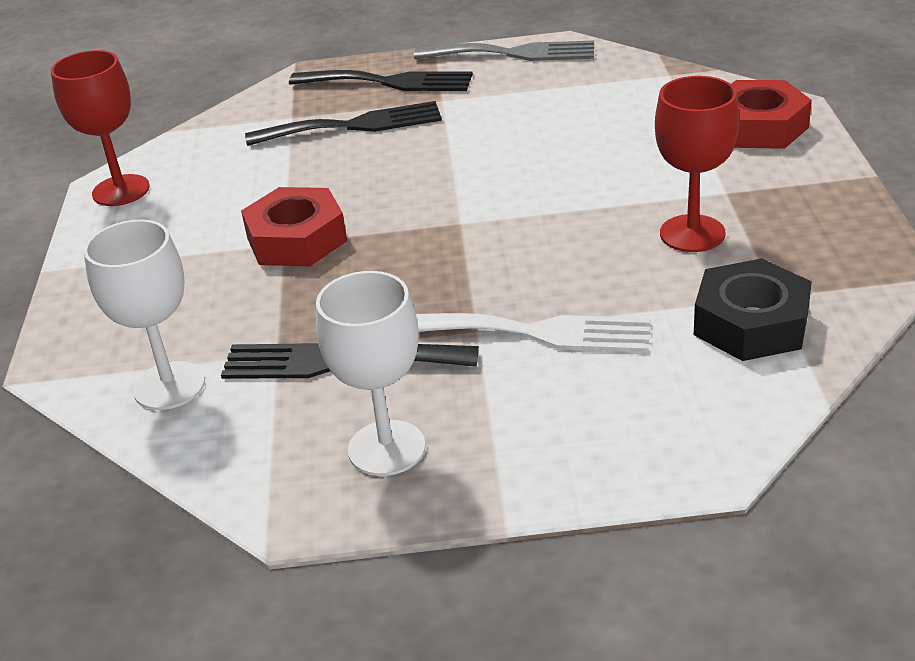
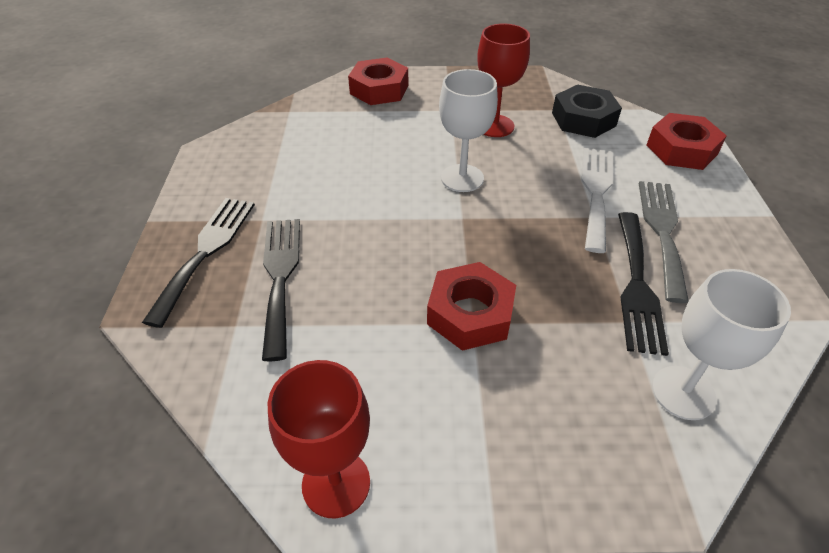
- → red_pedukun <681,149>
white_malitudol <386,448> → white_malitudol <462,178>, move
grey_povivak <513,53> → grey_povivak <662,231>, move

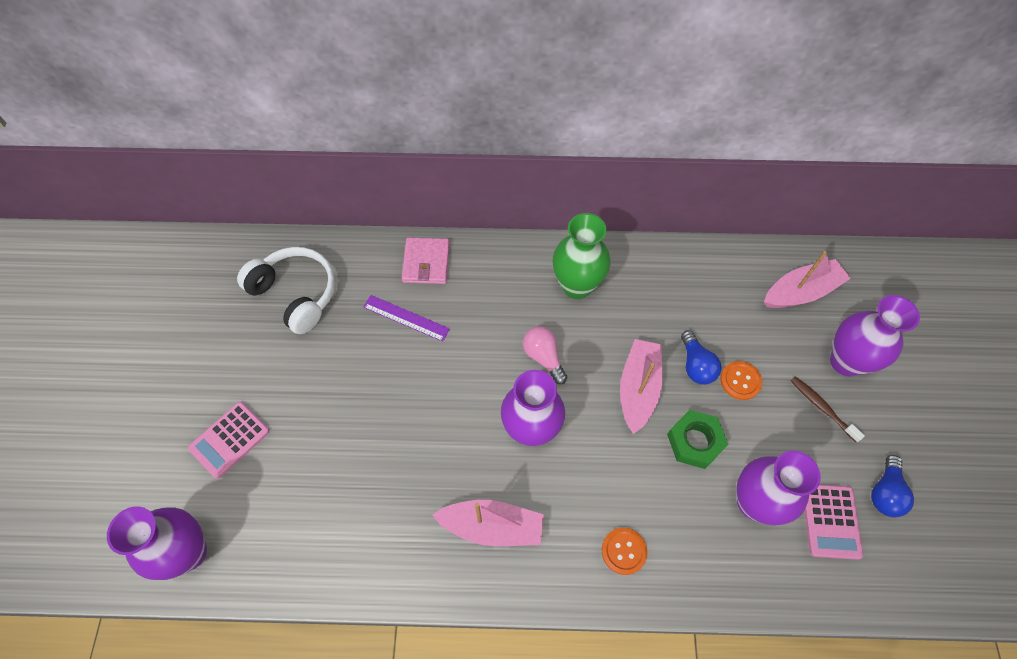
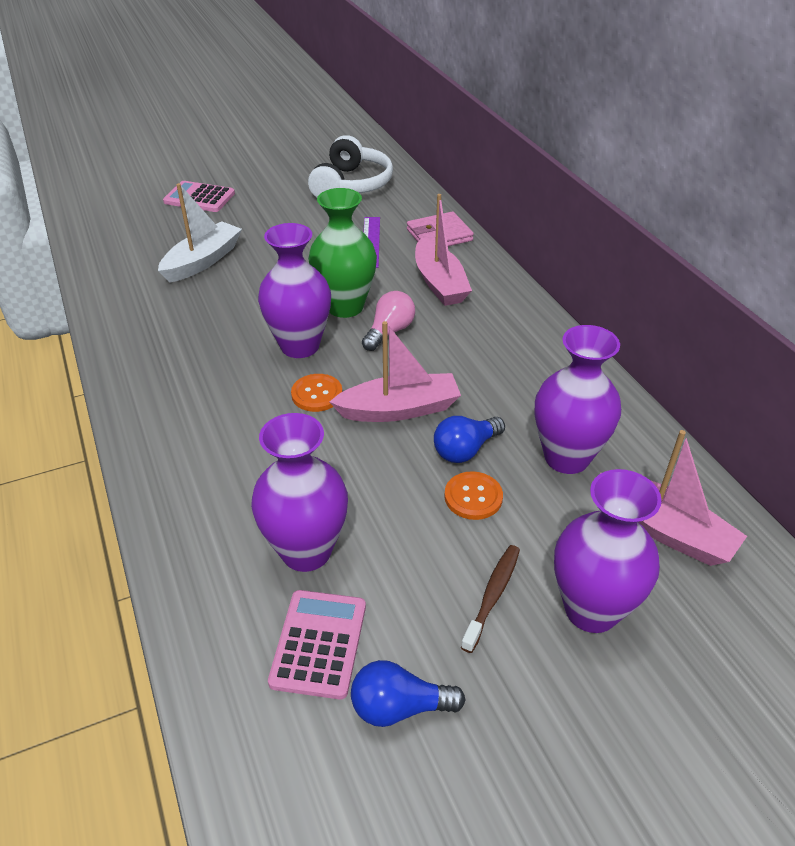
green_pedukun <695,442> → -
- → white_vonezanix <203,261>
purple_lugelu <188,552> → purple_lugelu <566,457>, move
pink_vonezanix <492,526> → pink_vonezanix <440,283>, move
green_lugelu <577,285> → green_lugelu <345,307>, move
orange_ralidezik <624,551> → orange_ralidezik <317,394>, move
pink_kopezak <830,521> → pink_kopezak <319,644>, 120 degrees clockwise

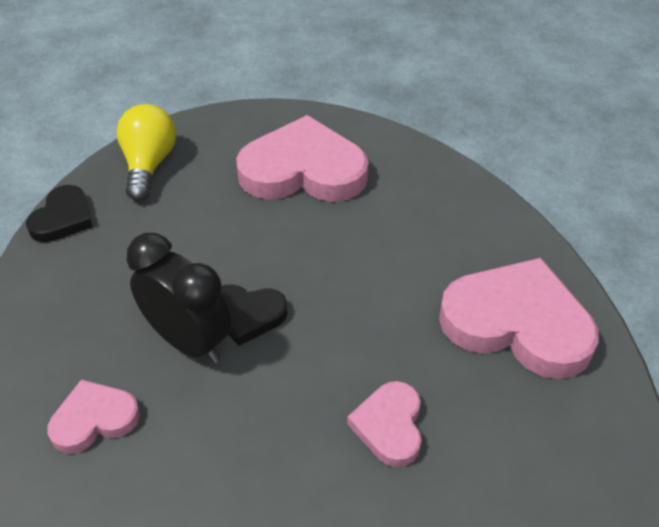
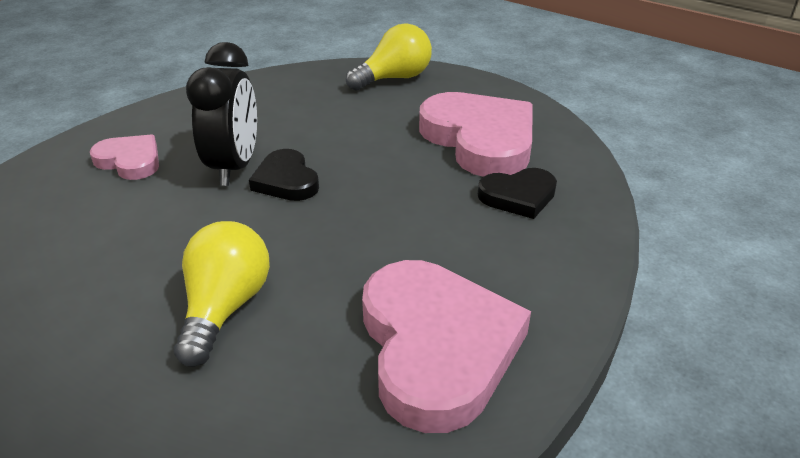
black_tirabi <63,218> → black_tirabi <518,196>, move
pink_tirabi <389,426> → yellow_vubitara <225,308>

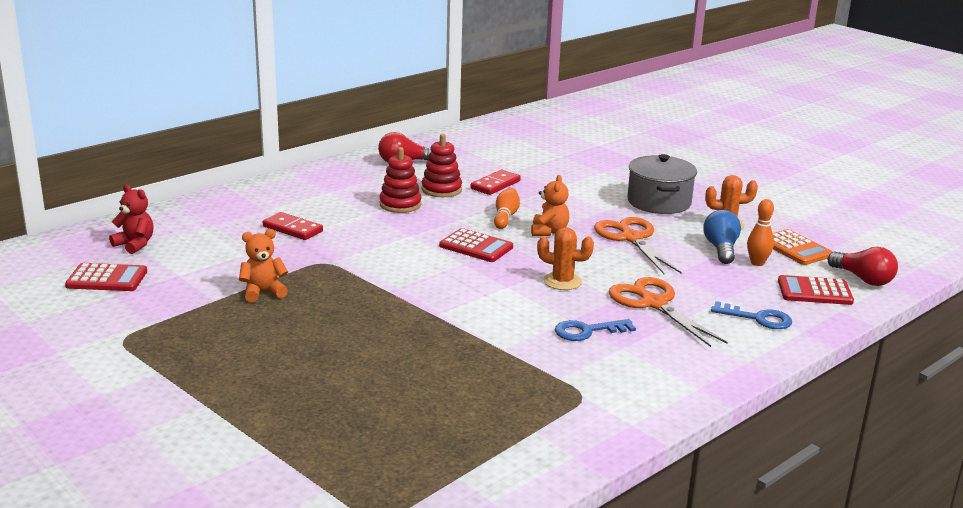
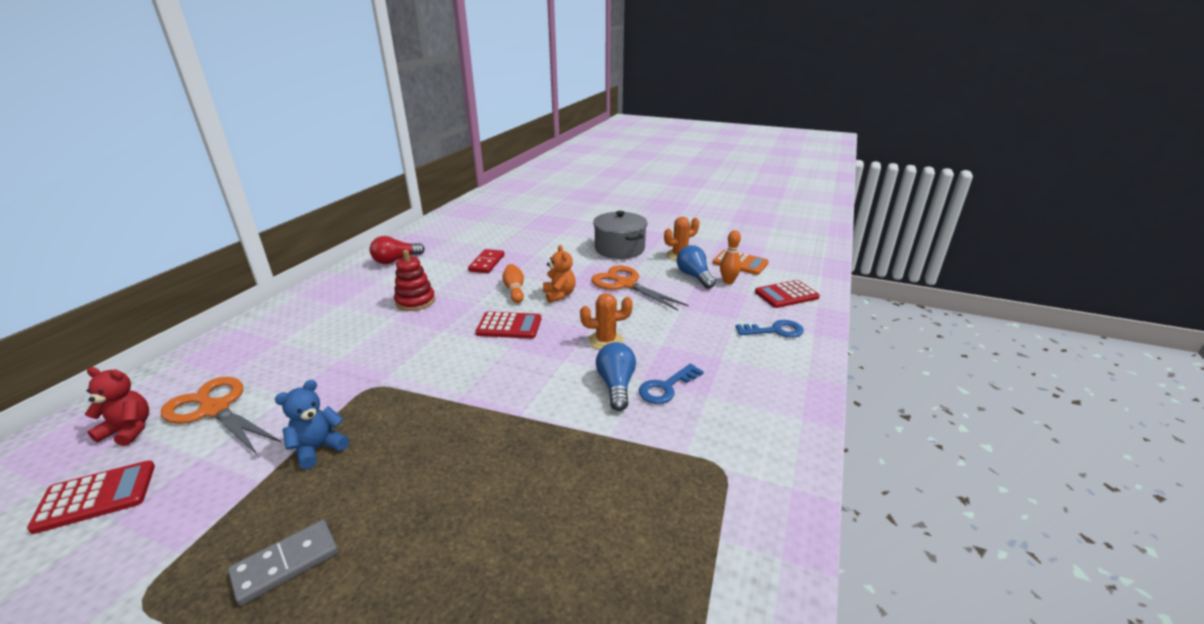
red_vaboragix <293,229> → -
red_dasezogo <441,190> → -
red_vubitara <863,279> → -
- → grey_vaboragix <286,563>
- → blue_vubitara <616,386>
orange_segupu <653,303> → orange_segupu <215,409>, move
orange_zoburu <263,292> → blue_zoburu <318,448>

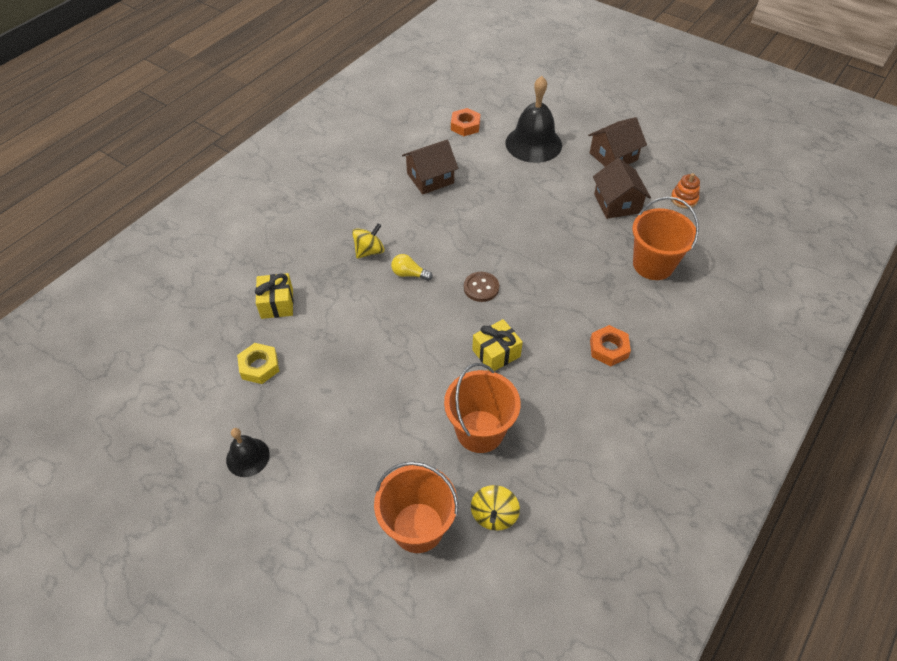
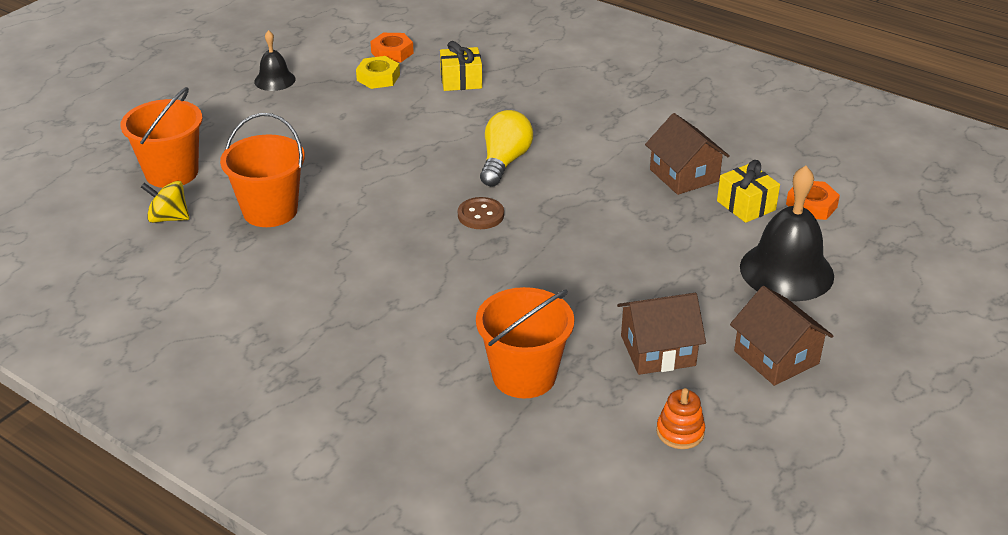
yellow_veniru <369,251> → -
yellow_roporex <496,353> → yellow_roporex <746,205>, move
orange_pedukun <608,349> → orange_pedukun <392,53>, move
yellow_vubitara <409,274> → yellow_vubitara <504,162>, x1.72

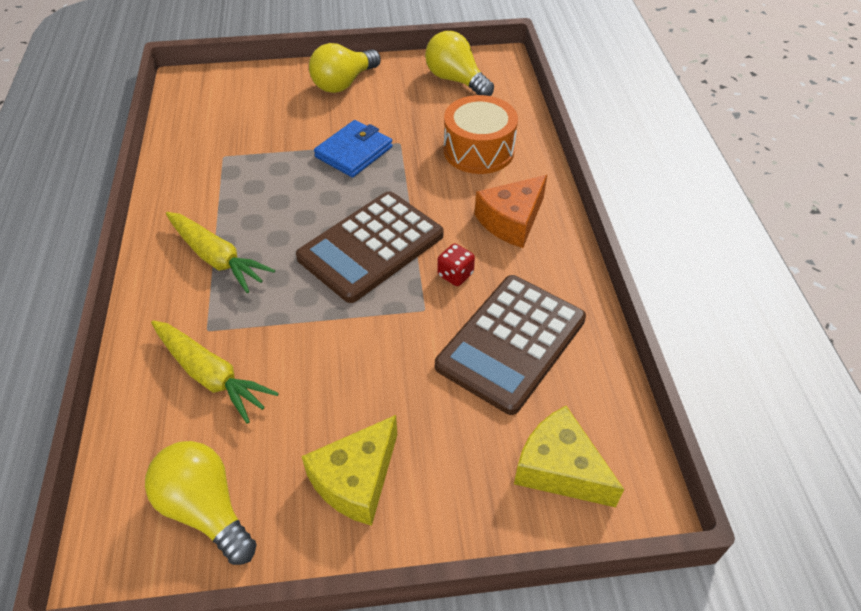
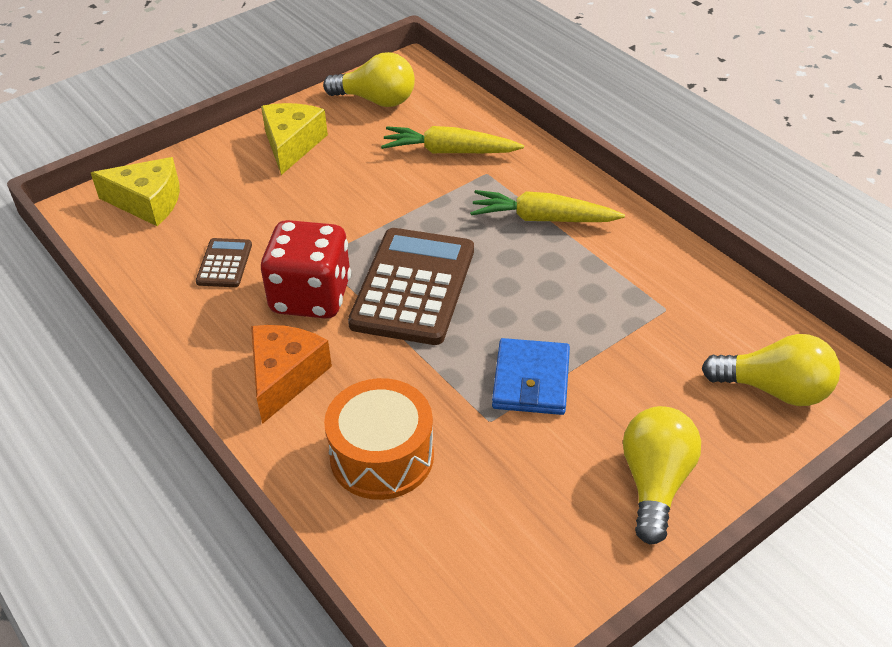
yellow_vubitara <456,80> → yellow_vubitara <775,389>, move
brown_kopezak <511,343> → brown_kopezak <224,263>, x0.47
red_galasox <455,275> → red_galasox <311,297>, x2.31

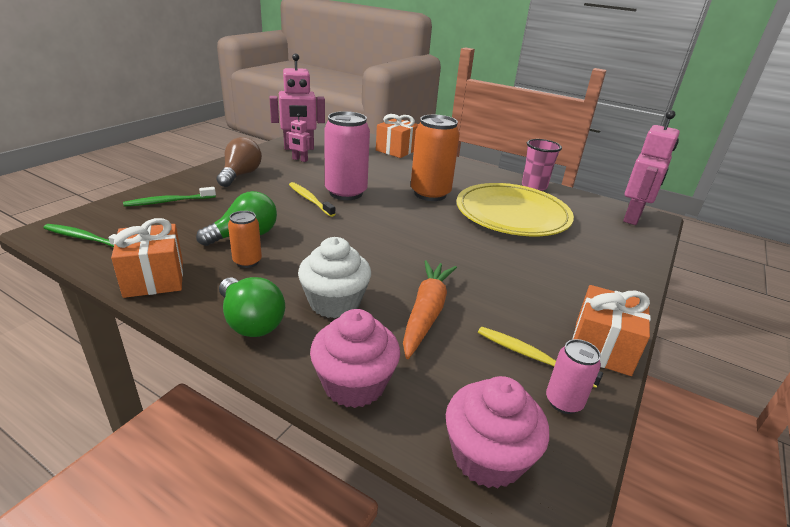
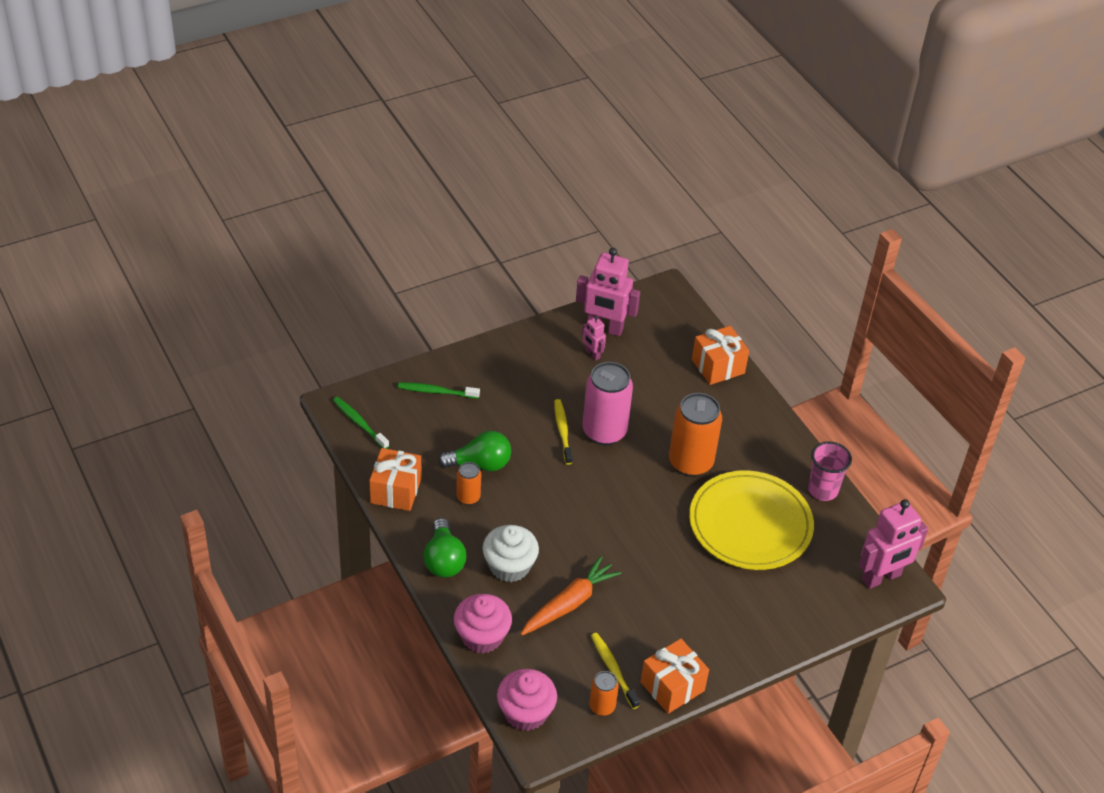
brown_vubitara <240,175> → -
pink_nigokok <563,402> → orange_nigokok <602,707>

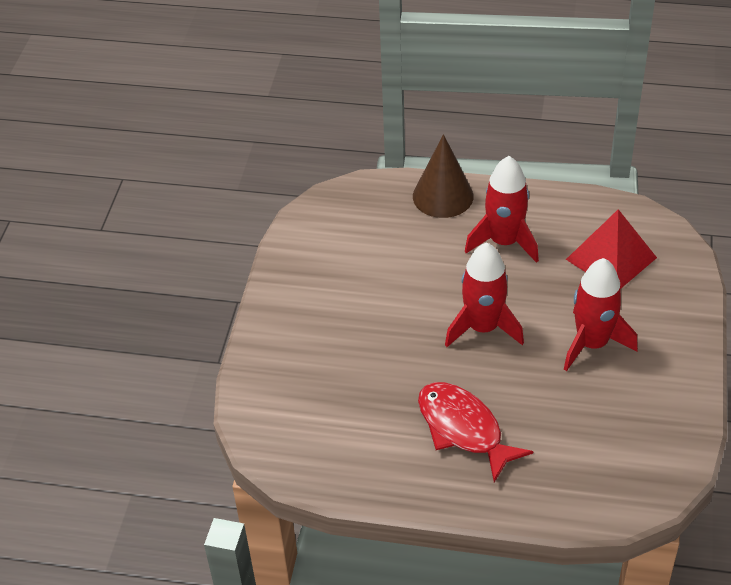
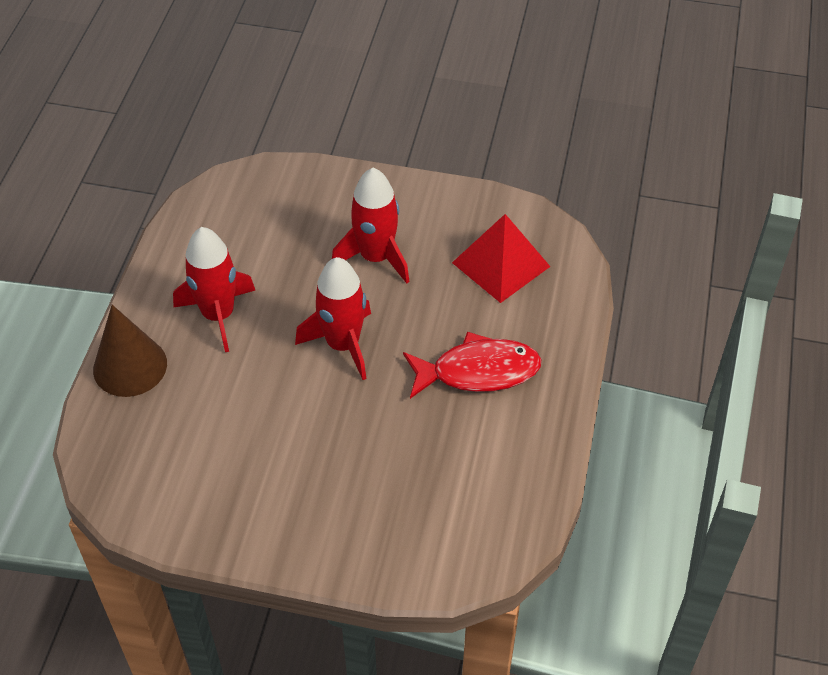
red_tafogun <611,258> → red_tafogun <500,264>, move
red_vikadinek <463,429> → red_vikadinek <478,371>, 150 degrees counterclockwise

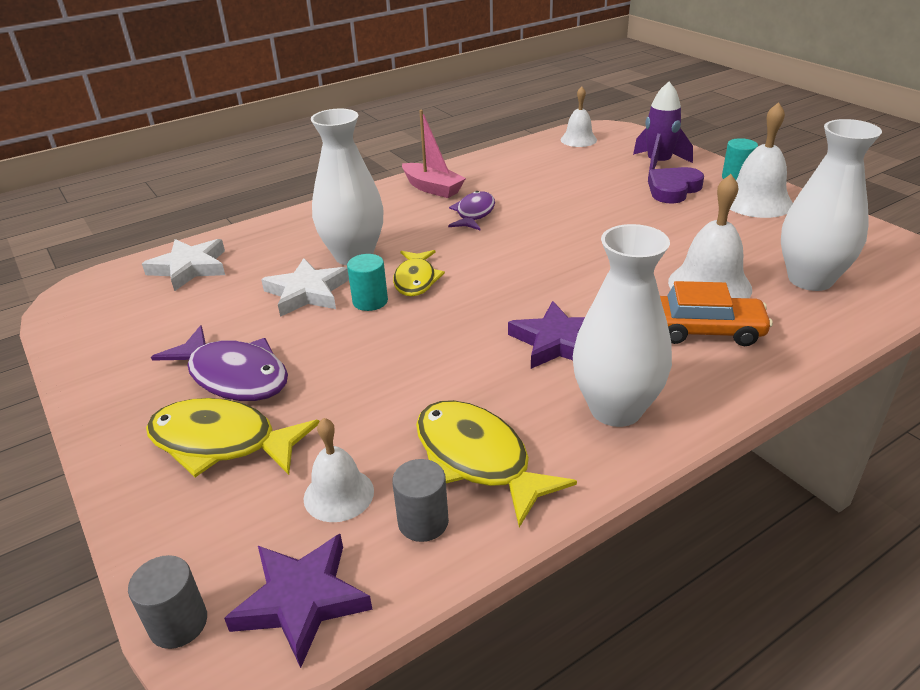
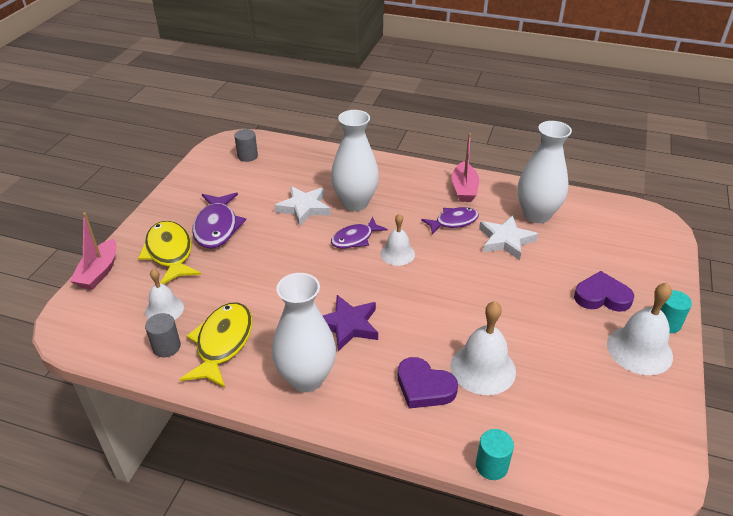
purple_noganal <302,600> → -
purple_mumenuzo <658,164> → -
- → pink_vonezanix <99,272>
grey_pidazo <178,623> → grey_pidazo <247,156>, move
white_noganal <190,268> → white_noganal <506,240>, move
turquoise_pidazo <370,301> → turquoise_pidazo <491,466>, move
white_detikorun <578,139> → white_detikorun <397,253>, move
white_lugelu <810,279> → white_lugelu <536,215>, move
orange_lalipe <705,330> → purple_tirabi <424,387>
yellow_vikadinek <416,280> → purple_vikadinek <355,239>

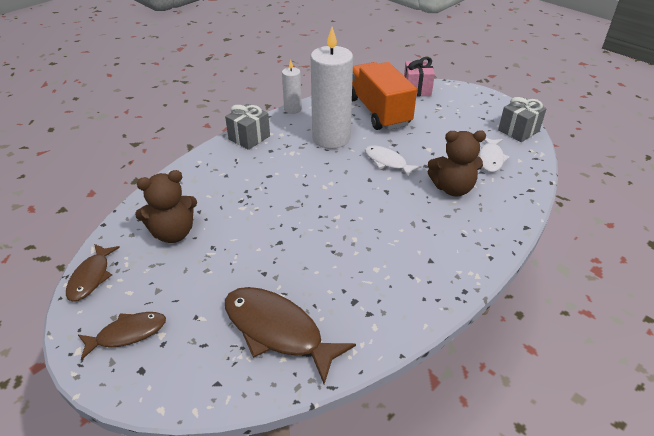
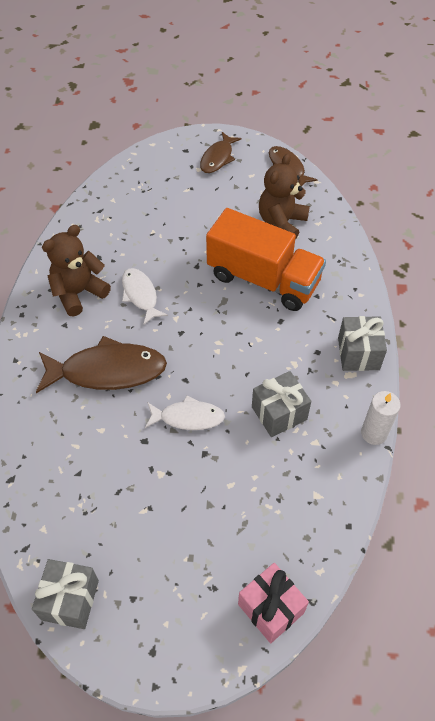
brown_vikadinek <277,331> → brown_vikadinek <107,371>, move
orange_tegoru <378,111> → orange_tegoru <263,279>, move
brown_zoburu <452,188> → brown_zoburu <78,293>, move
white_vikadinek <490,159> → white_vikadinek <140,295>, move
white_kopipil <331,138> → grey_roporex <279,413>

